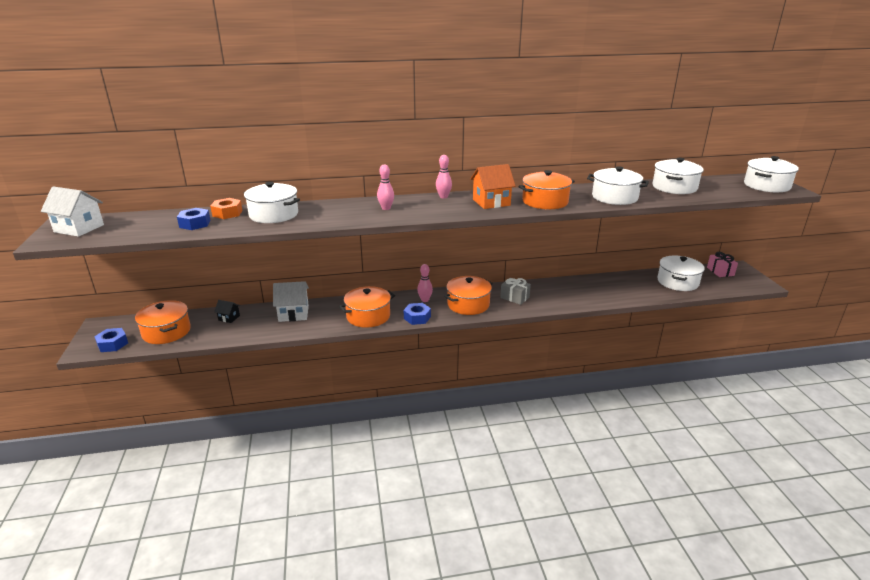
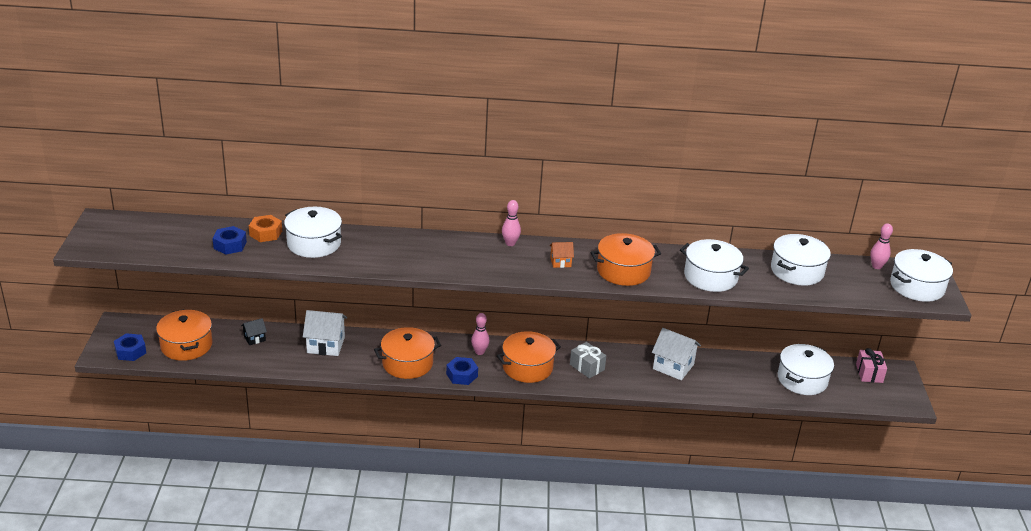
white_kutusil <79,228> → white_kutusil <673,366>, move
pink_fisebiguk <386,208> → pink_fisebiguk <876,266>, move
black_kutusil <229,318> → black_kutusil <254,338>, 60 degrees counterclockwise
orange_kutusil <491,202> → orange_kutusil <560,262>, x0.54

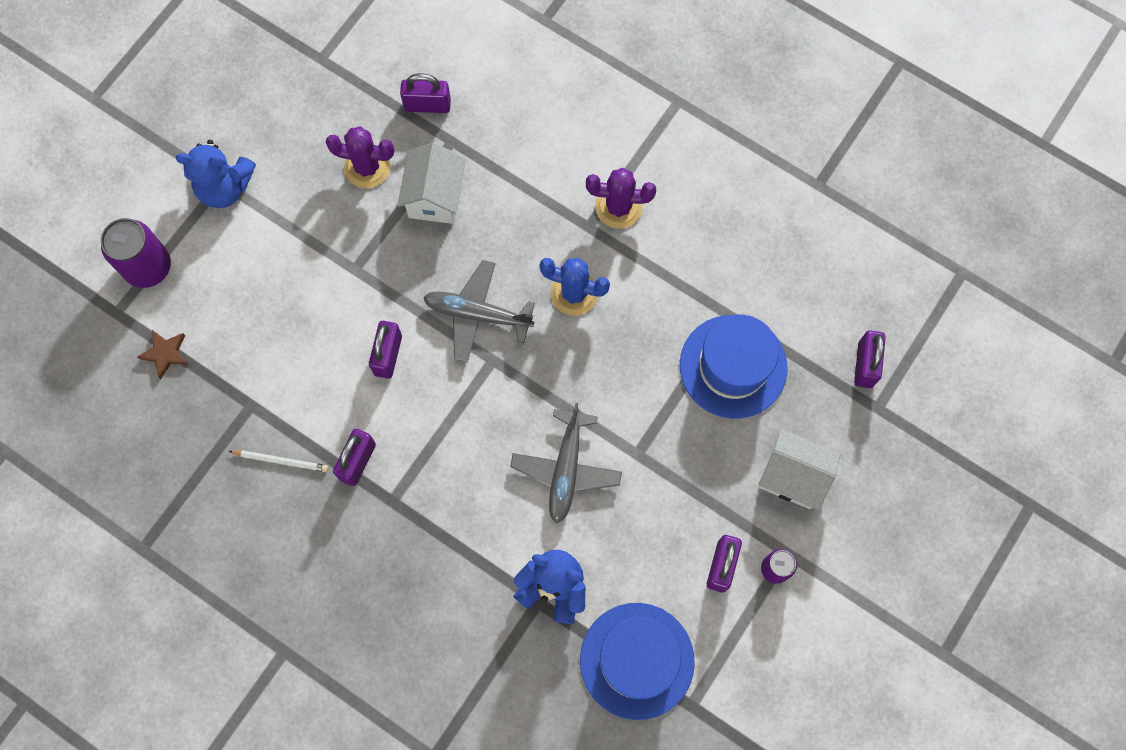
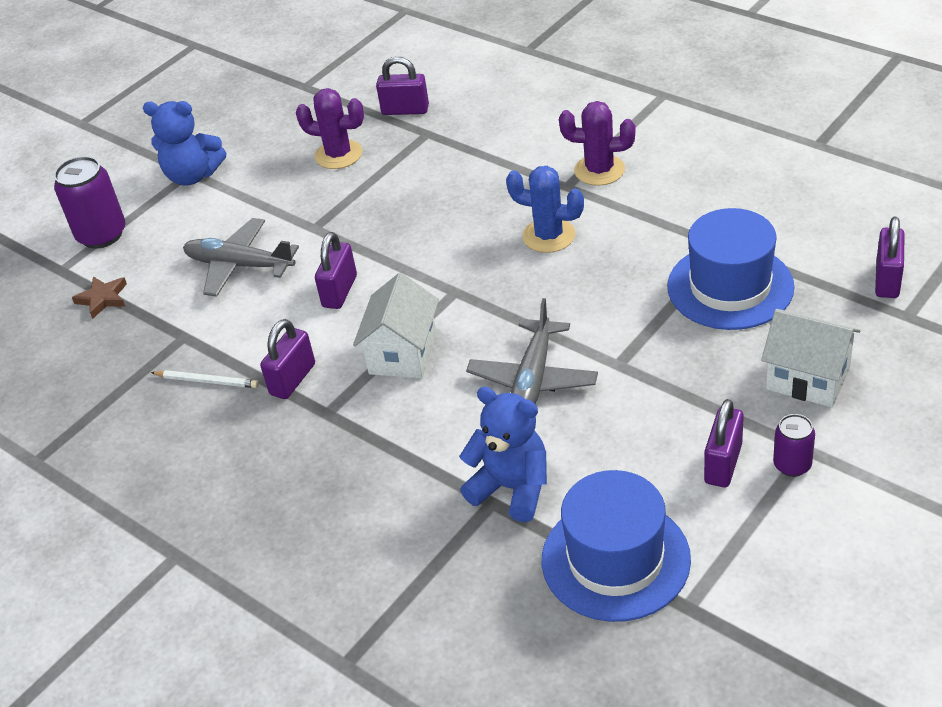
white_kutusil <435,197> → white_kutusil <403,354>, move
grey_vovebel <477,314> → grey_vovebel <239,265>, move

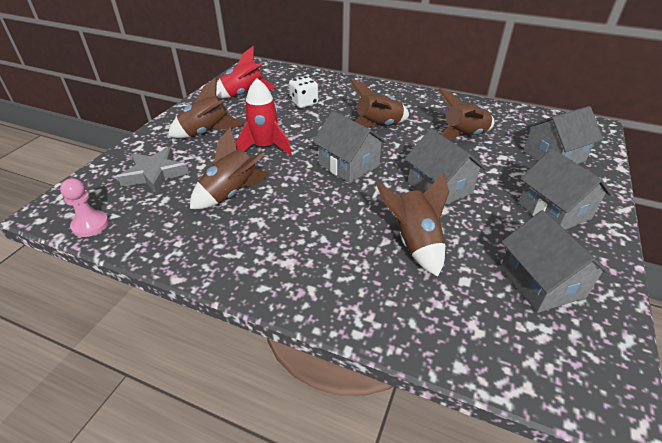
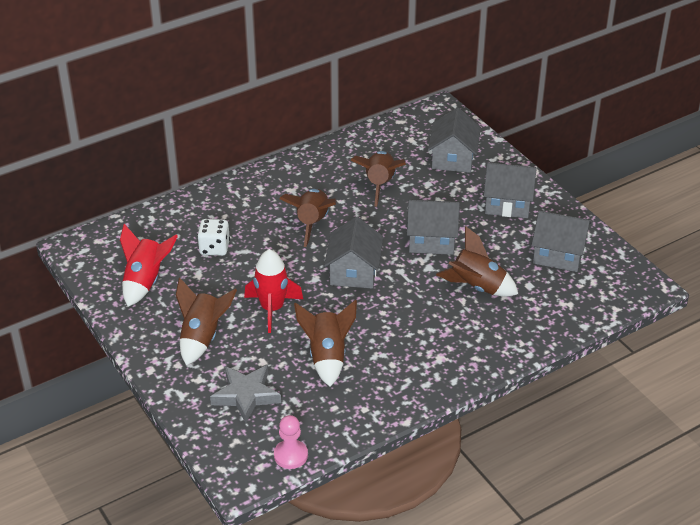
grey_kutusil <348,165> → grey_kutusil <354,272>, 75 degrees counterclockwise

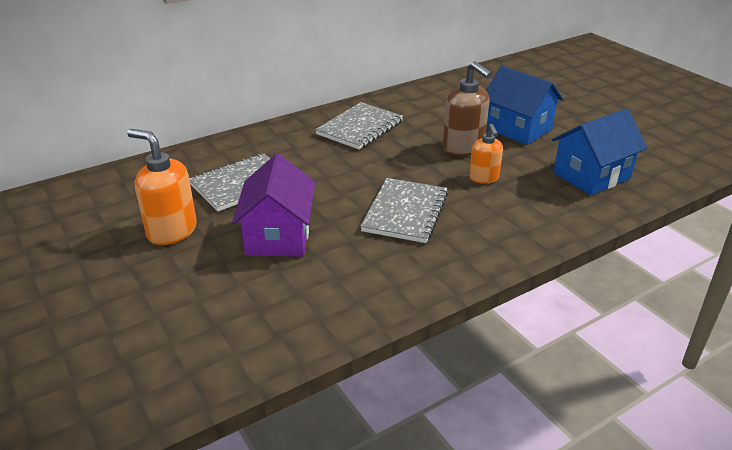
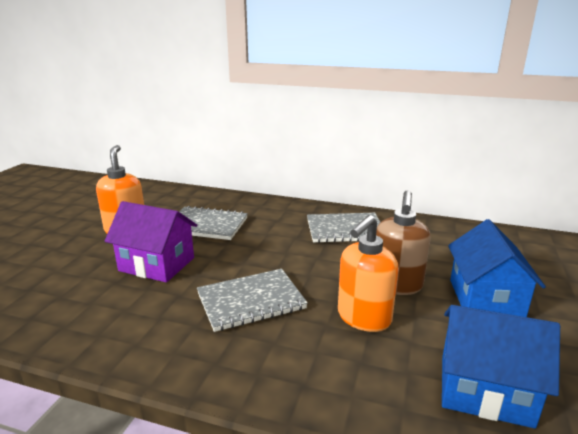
purple_kutusil <278,236> → purple_kutusil <157,264>, 60 degrees clockwise
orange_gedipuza <484,178> → orange_gedipuza <363,318>, x1.60

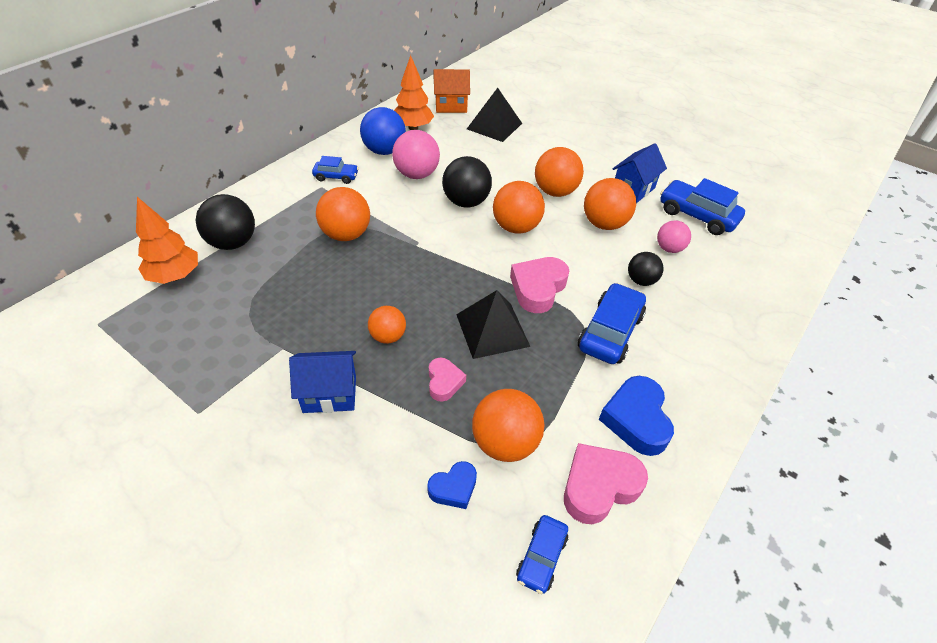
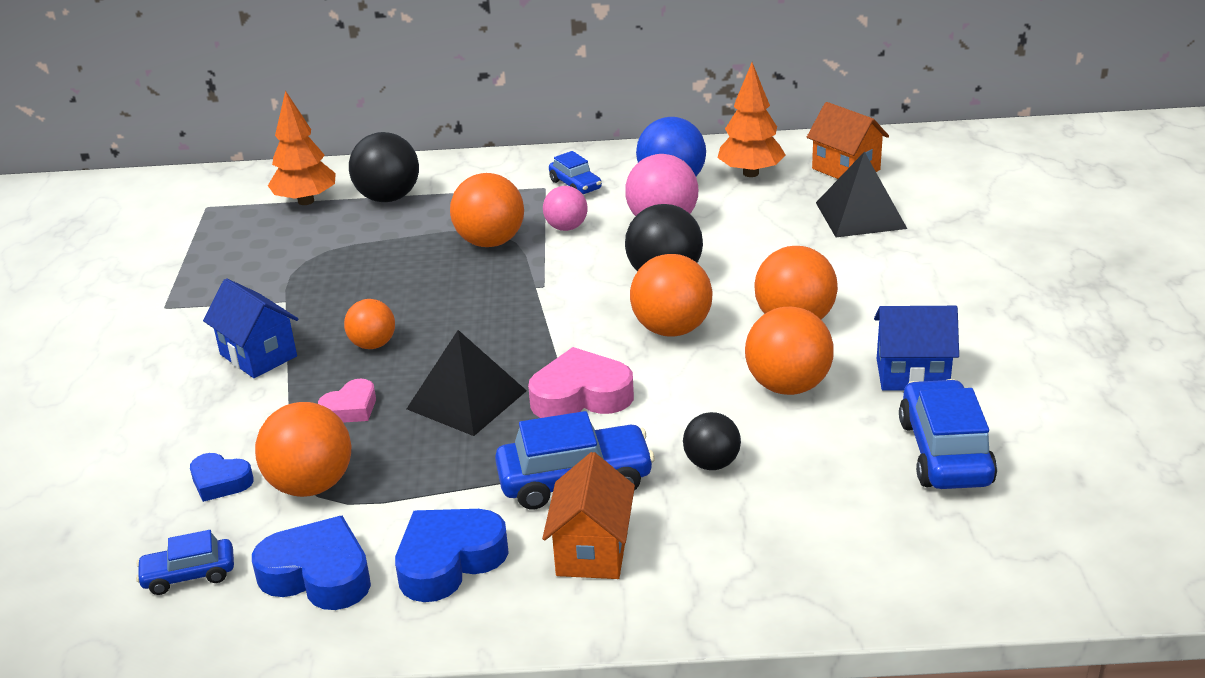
- → orange_kutusil <592,551>
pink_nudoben <669,248> → pink_nudoben <566,227>, move
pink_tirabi <599,486> → blue_tirabi <318,574>

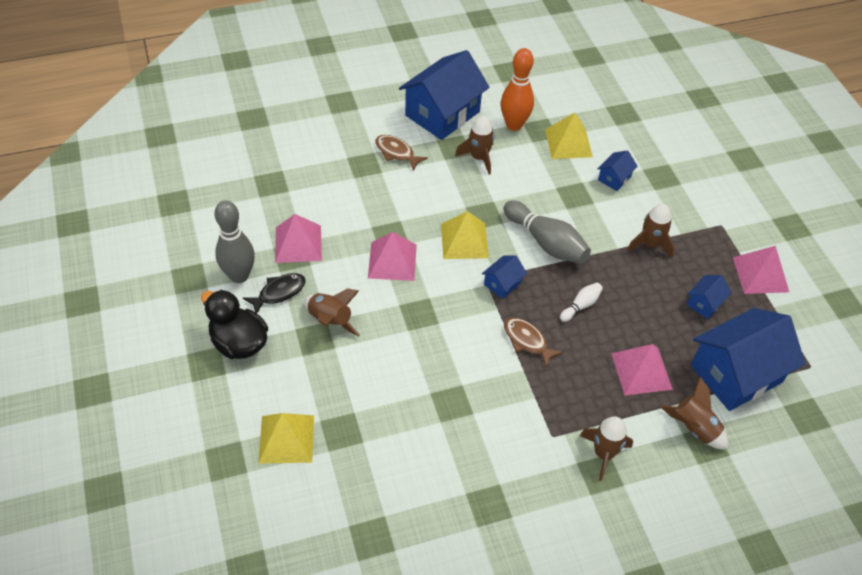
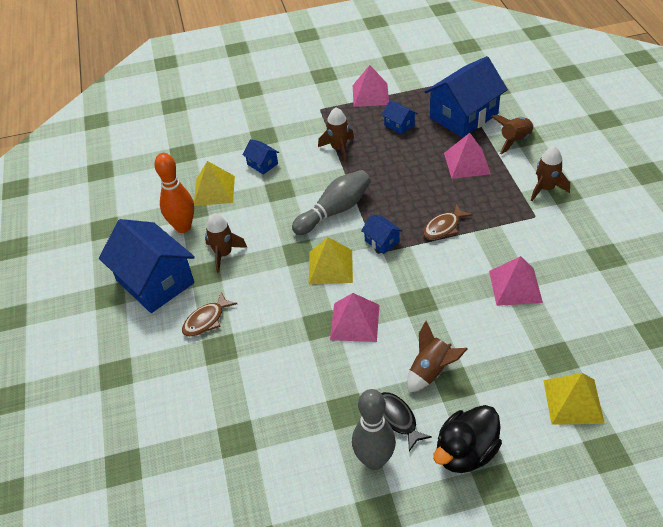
white_fisebiguk <581,306> → -
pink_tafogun <298,244> → pink_tafogun <515,286>, move
blue_kutusil <736,373> → blue_kutusil <463,116>, 75 degrees clockwise

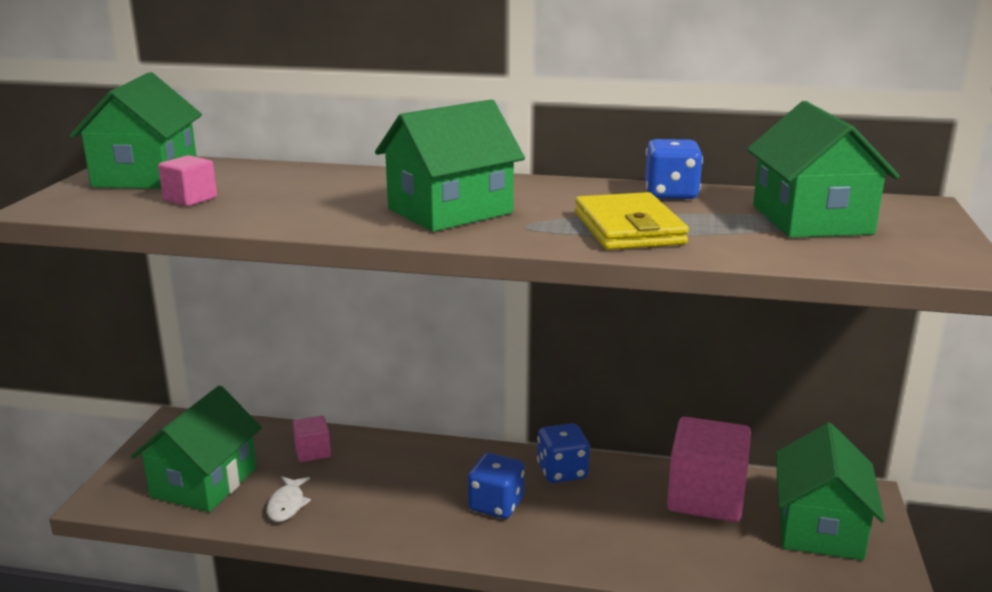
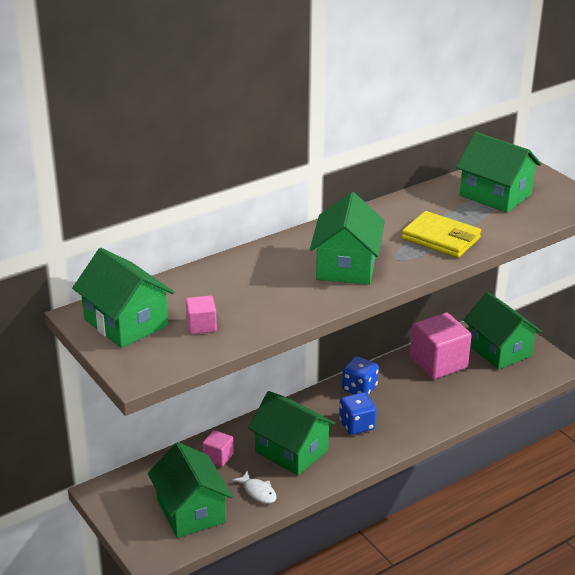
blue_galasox <670,194> → -
- → green_kutusil <291,451>

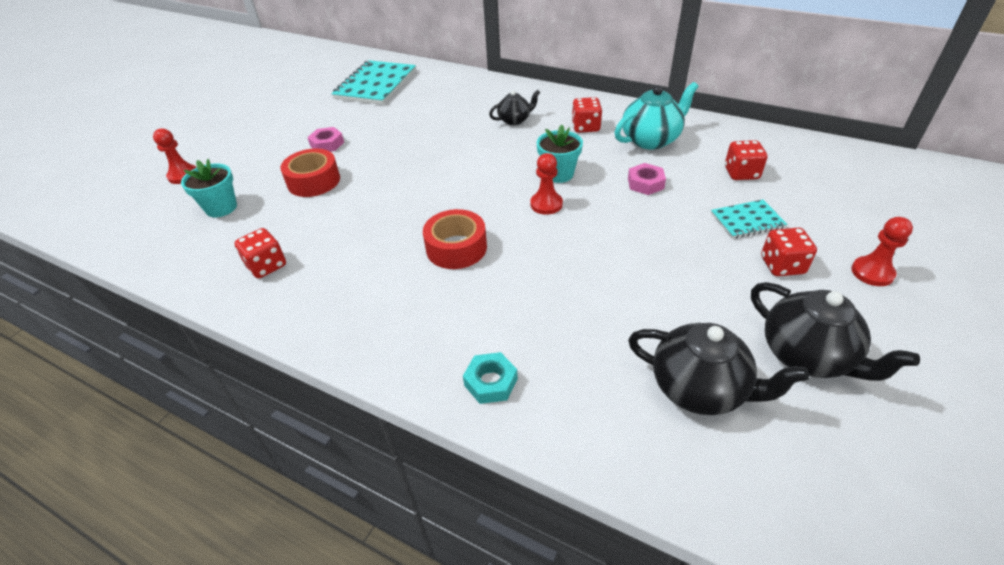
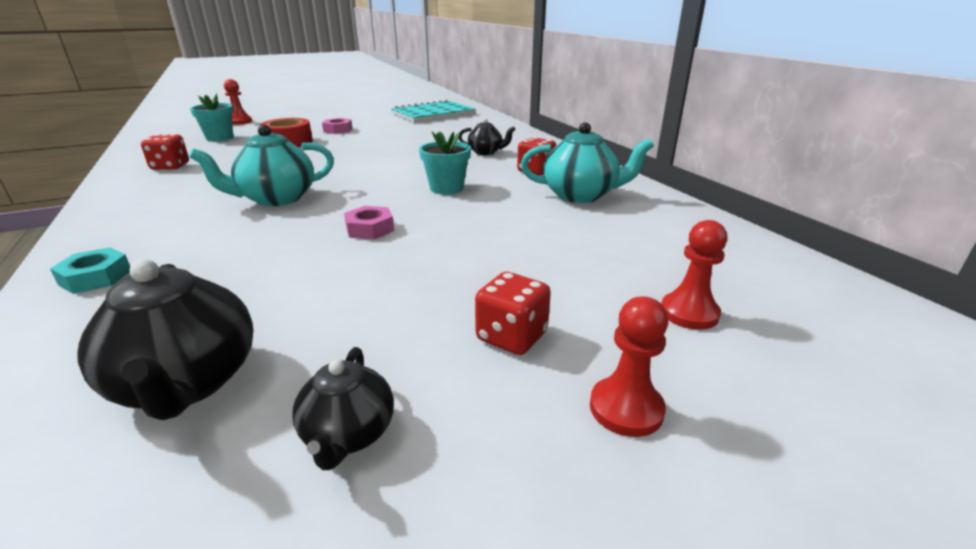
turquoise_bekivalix <747,221> → -
red_galasox <741,173> → -
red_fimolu <546,204> → red_fimolu <689,313>, move
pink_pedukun <645,183> → pink_pedukun <370,229>, move
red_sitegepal <456,248> → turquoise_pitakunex <276,199>
black_pitakunex <807,356> → black_pitakunex <348,435>, x0.59

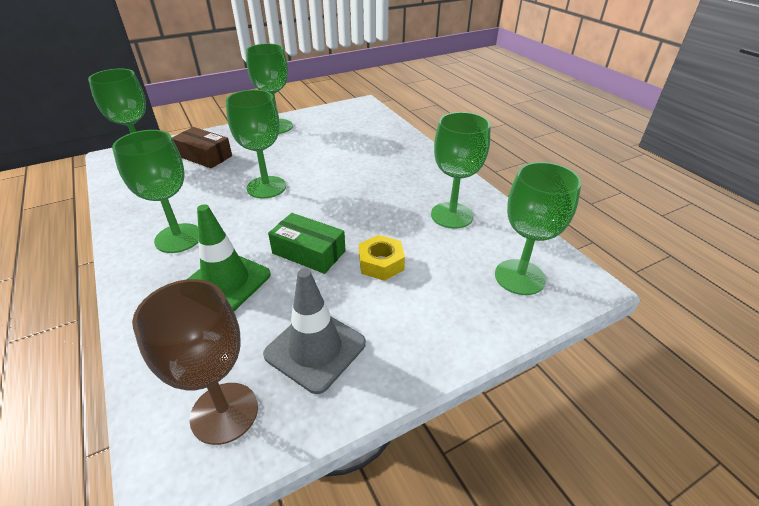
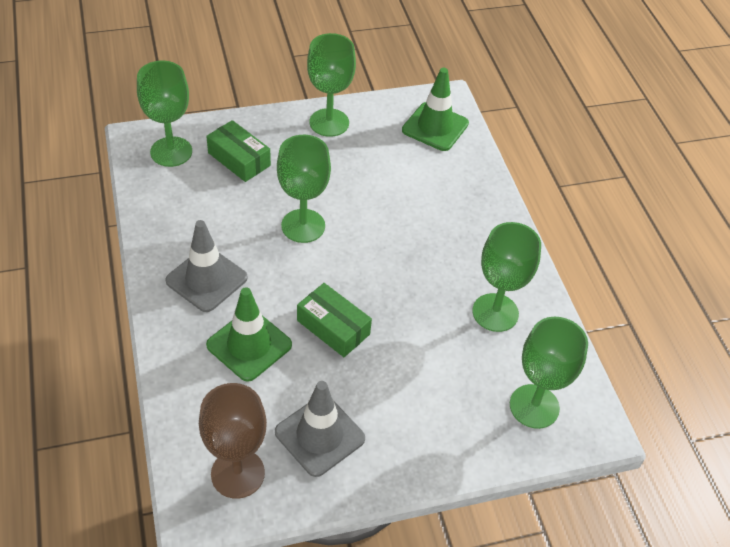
yellow_pedukun <381,263> → -
- → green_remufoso <435,127>
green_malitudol <178,238> → grey_remufoso <206,279>
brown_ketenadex <204,156> → green_ketenadex <239,159>

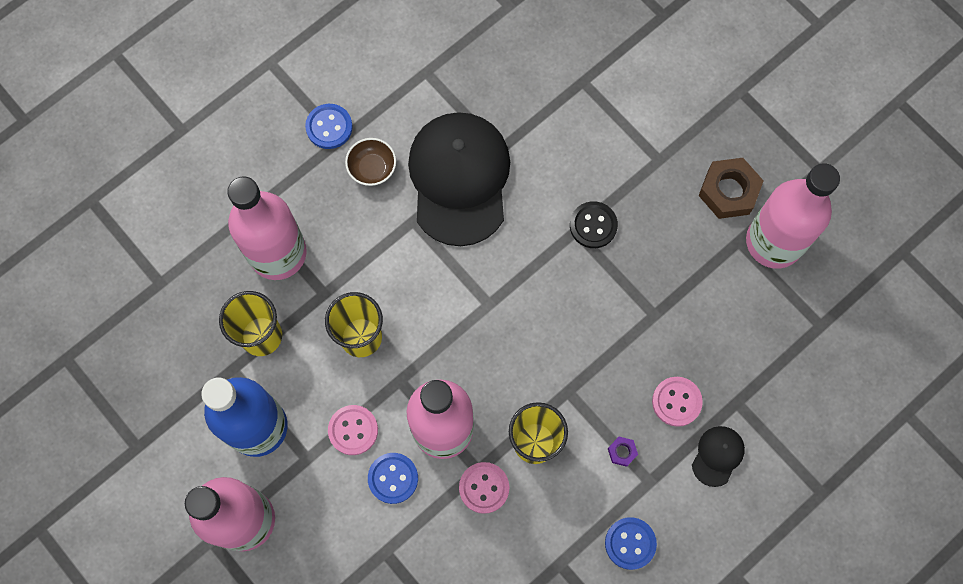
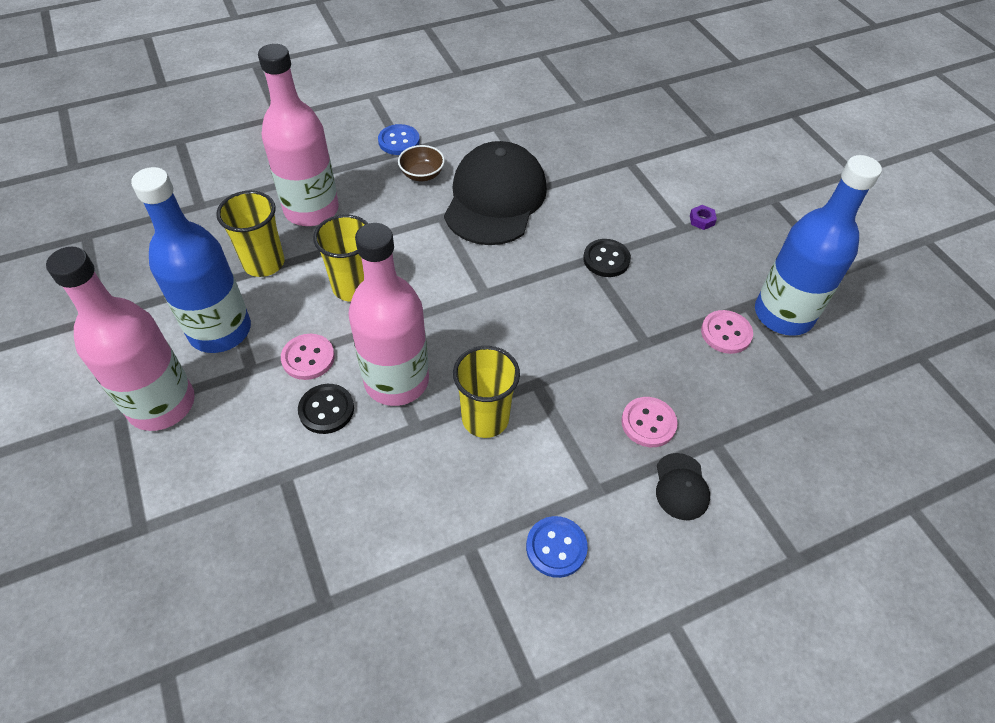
brown_pedukun <728,191> → -
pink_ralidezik <484,488> → pink_ralidezik <726,333>, move
purple_pedukun <622,452> → purple_pedukun <701,220>, move
blue_ralidezik <393,478> → black_ralidezik <326,410>
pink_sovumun <774,242> → blue_sovumun <783,314>
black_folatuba <717,456> → black_folatuba <681,487>, 135 degrees clockwise

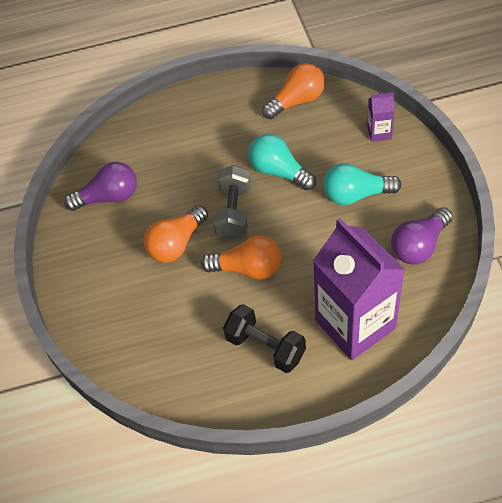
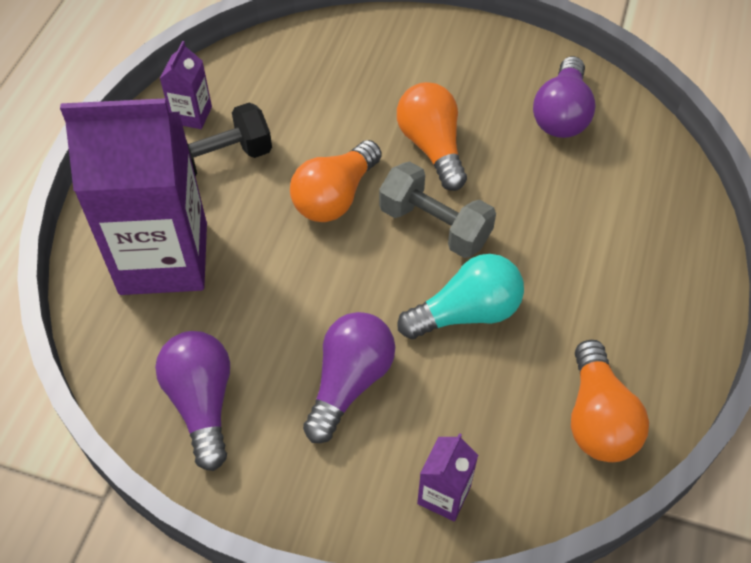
- → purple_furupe <192,115>
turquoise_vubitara <356,194> → purple_vubitara <349,382>

